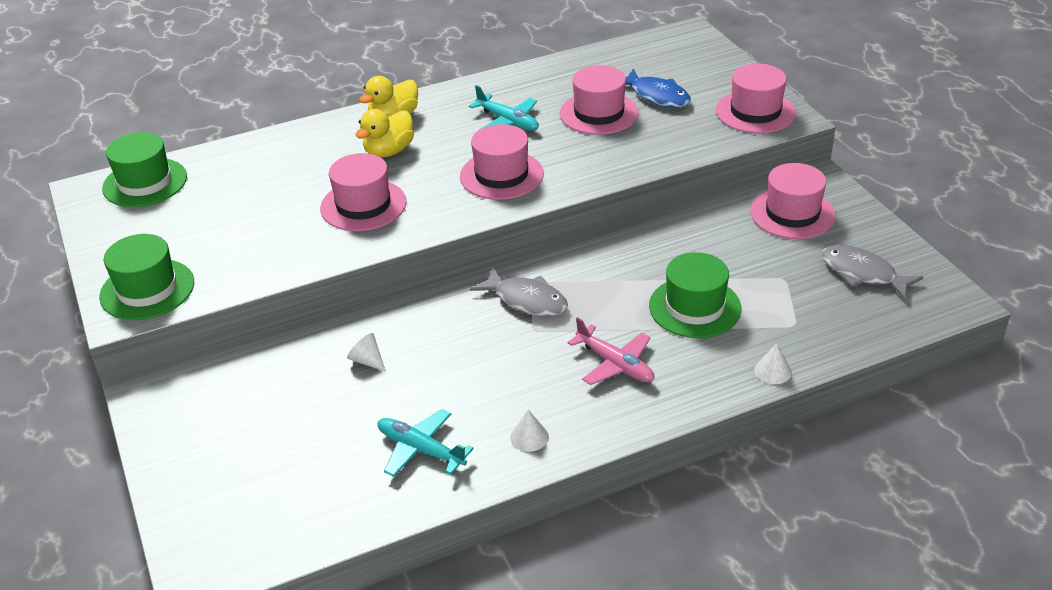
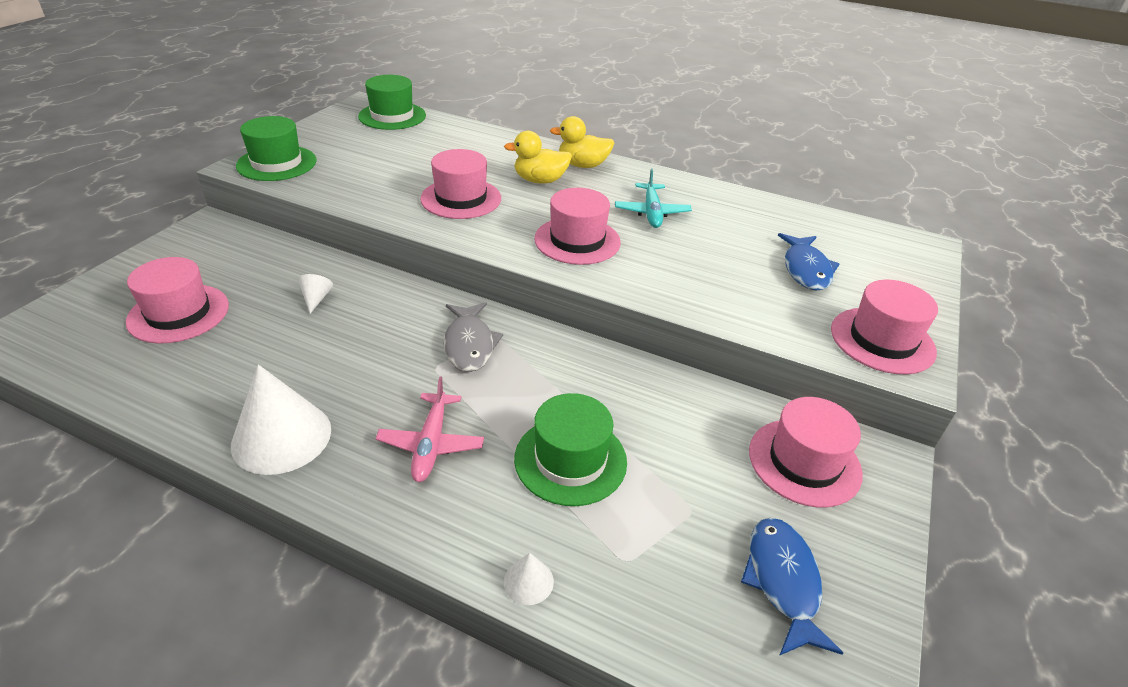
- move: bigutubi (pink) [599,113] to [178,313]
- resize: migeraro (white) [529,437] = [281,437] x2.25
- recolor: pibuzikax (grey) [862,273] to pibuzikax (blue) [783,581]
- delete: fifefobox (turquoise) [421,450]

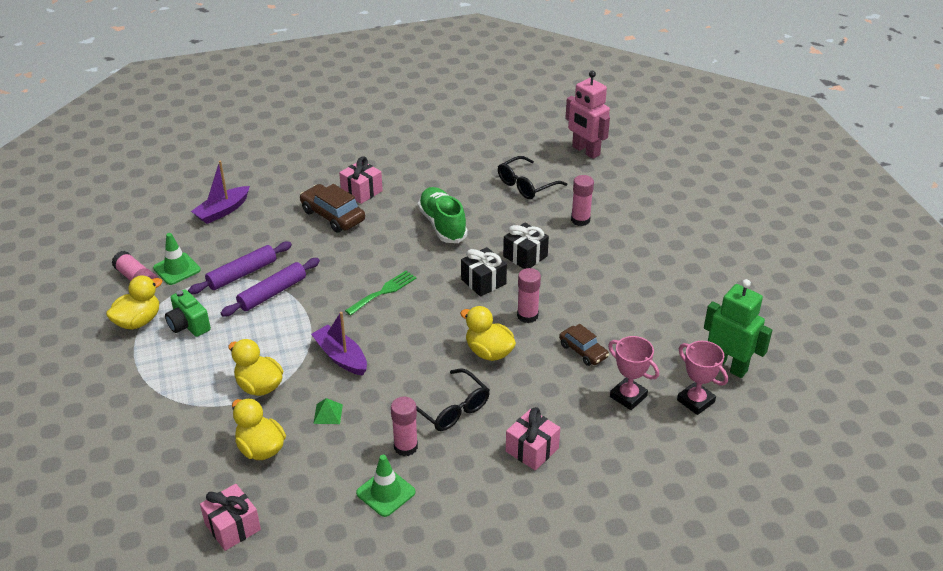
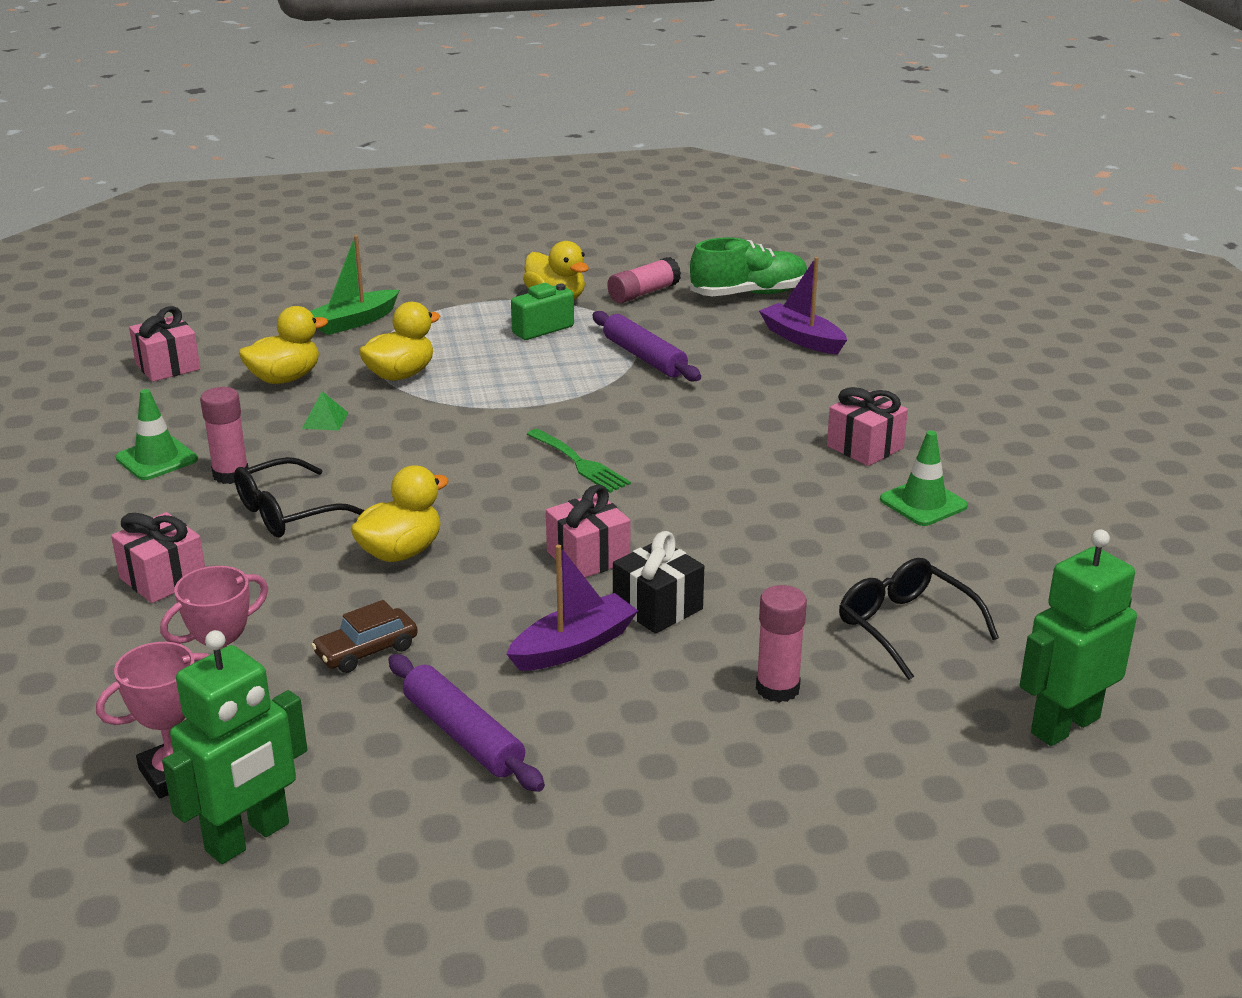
- insert: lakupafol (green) [354,322]
- move: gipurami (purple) [272,293] to [463,735]
- move: lakupafol (purple) [341,357] to [574,646]
- recolor: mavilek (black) [483,282] to mavilek (pink) [588,557]
- move: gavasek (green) [442,225] to [749,294]
- move: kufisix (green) [177,269] to [923,503]
- recolor: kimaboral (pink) [585,151] to kimaboral (green) [1064,725]
- delete: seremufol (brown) [333,216]
- delete: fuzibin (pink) [527,316]

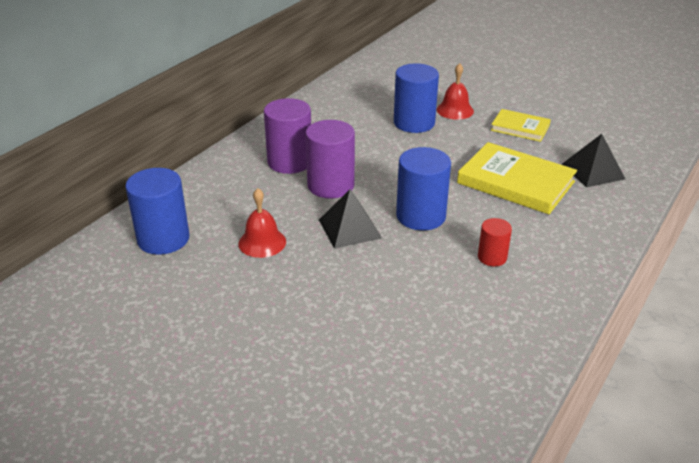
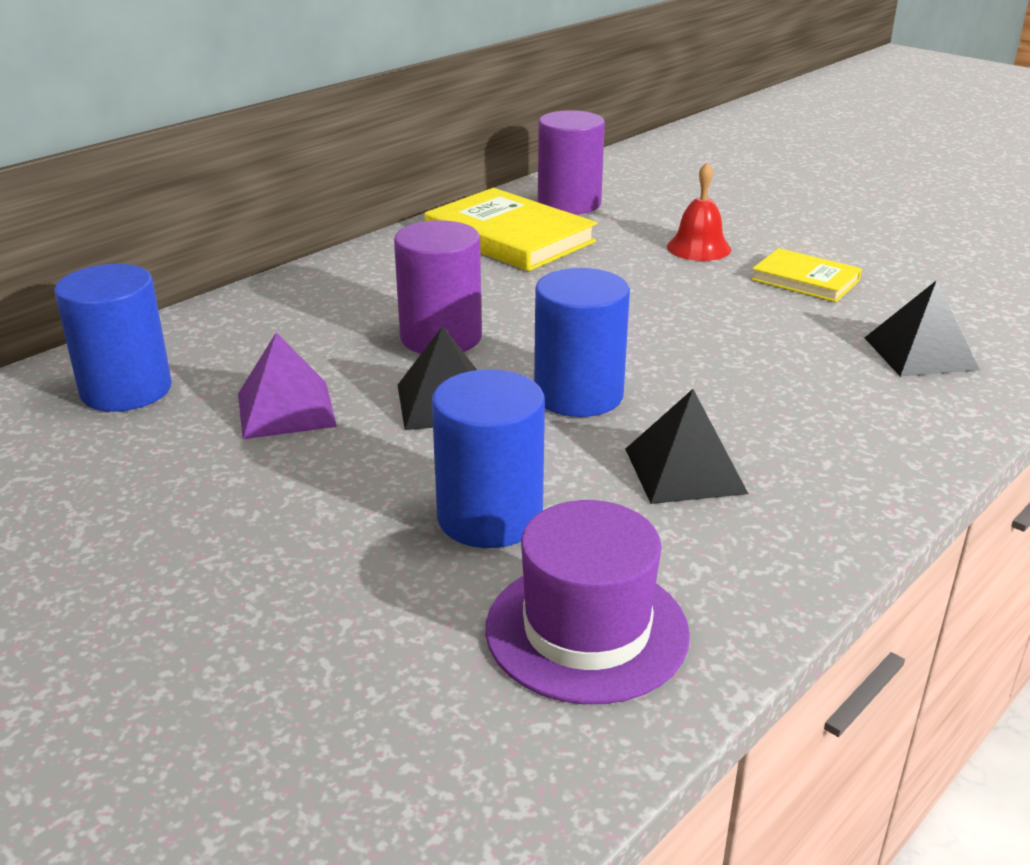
- replace: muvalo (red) [262,242] to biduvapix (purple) [286,409]
- move: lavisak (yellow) [515,182] to [509,237]
- move: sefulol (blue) [414,123] to [490,517]
- insert: bigutubi (purple) [587,630]
- move: sefulol (purple) [289,162] to [569,203]
- replace: sefulol (red) [492,257] to biduvapix (black) [685,470]

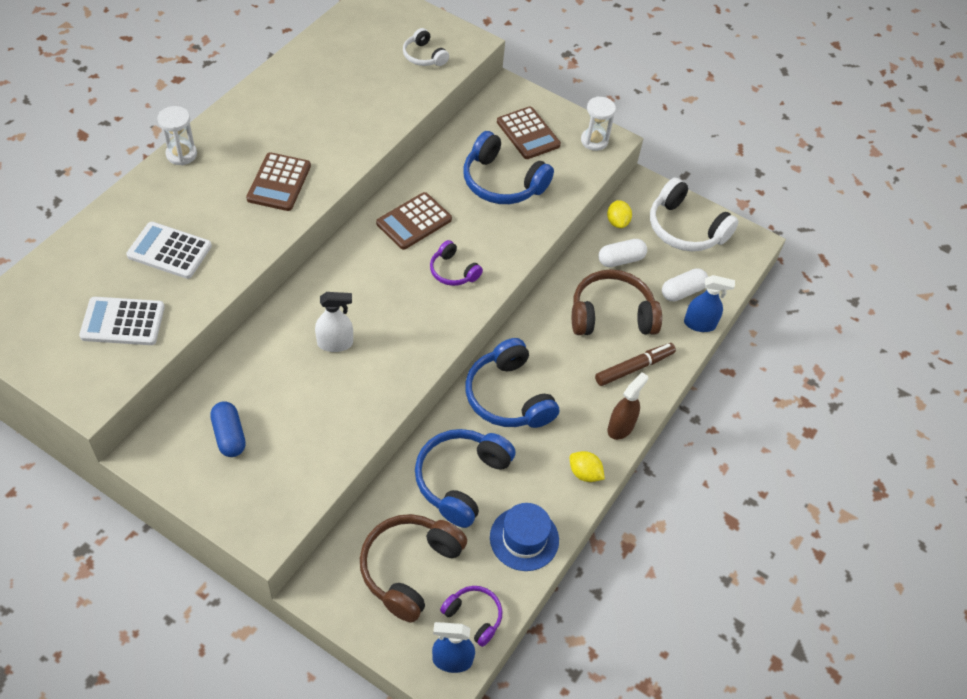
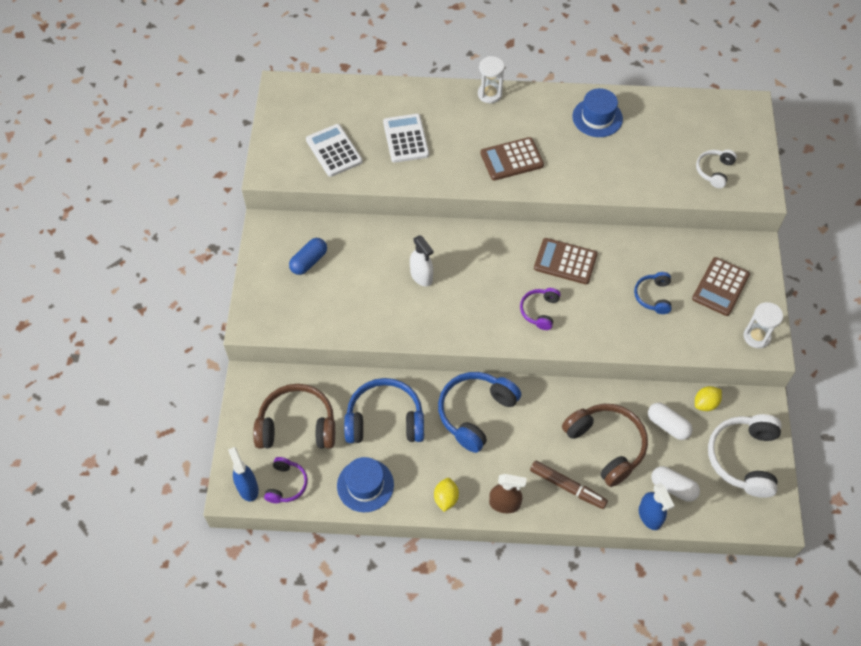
- insert: bigutubi (blue) [597,117]
- resize: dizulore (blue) [502,182] = [653,296] x0.55

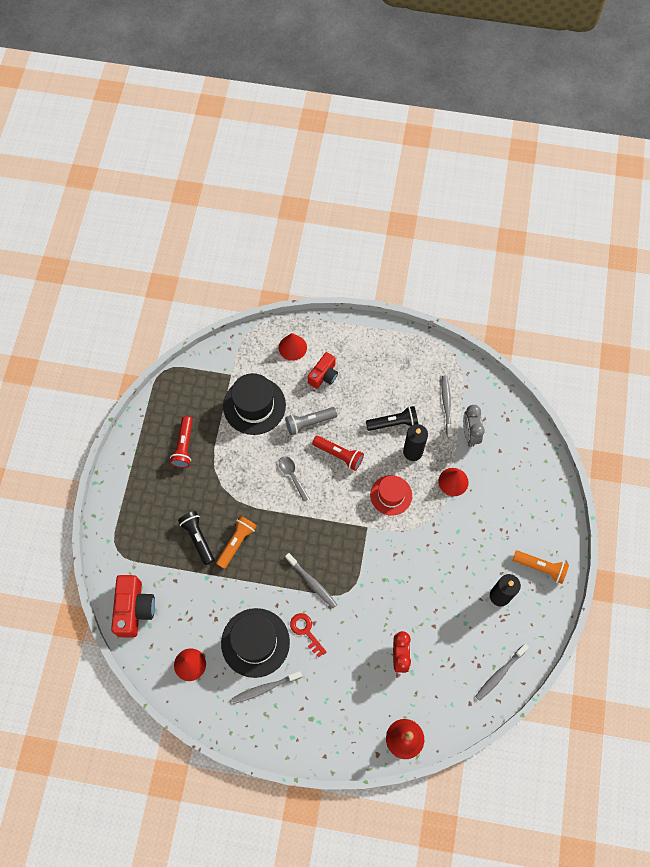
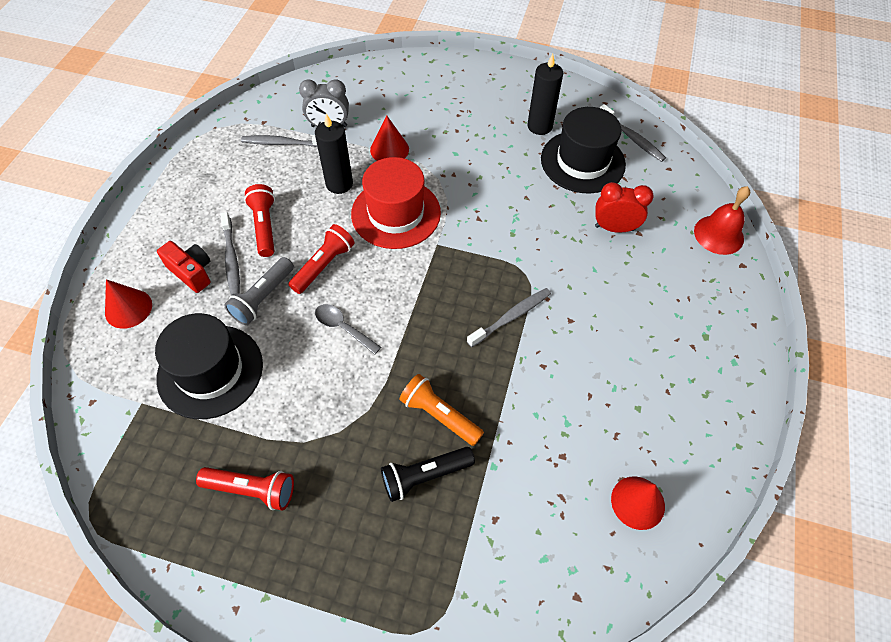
- move: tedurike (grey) [265,688] to [231,258]
- rotate: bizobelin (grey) [309,423] = [263,298] 45 degrees clockwise
- insert: bizobelin (red) [265,226]
- rotate: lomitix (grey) [292,476] = [343,327] 60 degrees clockwise
- resize: bigutubi (red) [391,495] = [396,213] x1.55
- move: bigutubi (black) [255,642] to [582,161]
- delete: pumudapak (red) [134,609]
- delete: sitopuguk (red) [306,631]
- delete: bizobelin (black) [393,423]
- delete: bizobelin (orange) [540,568]

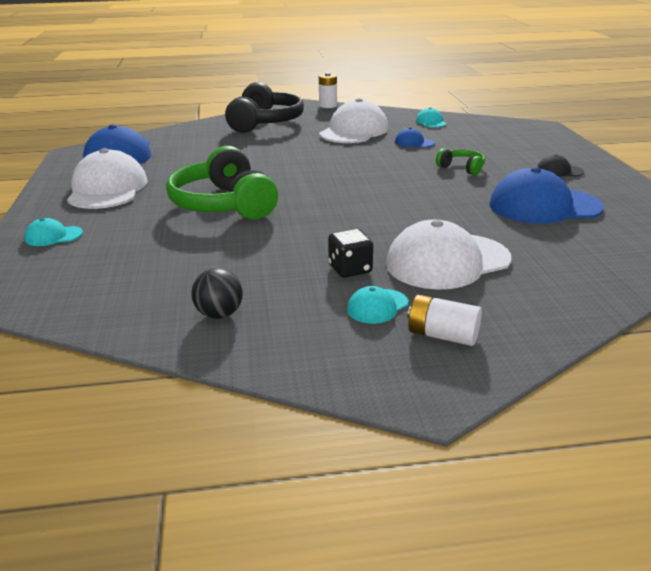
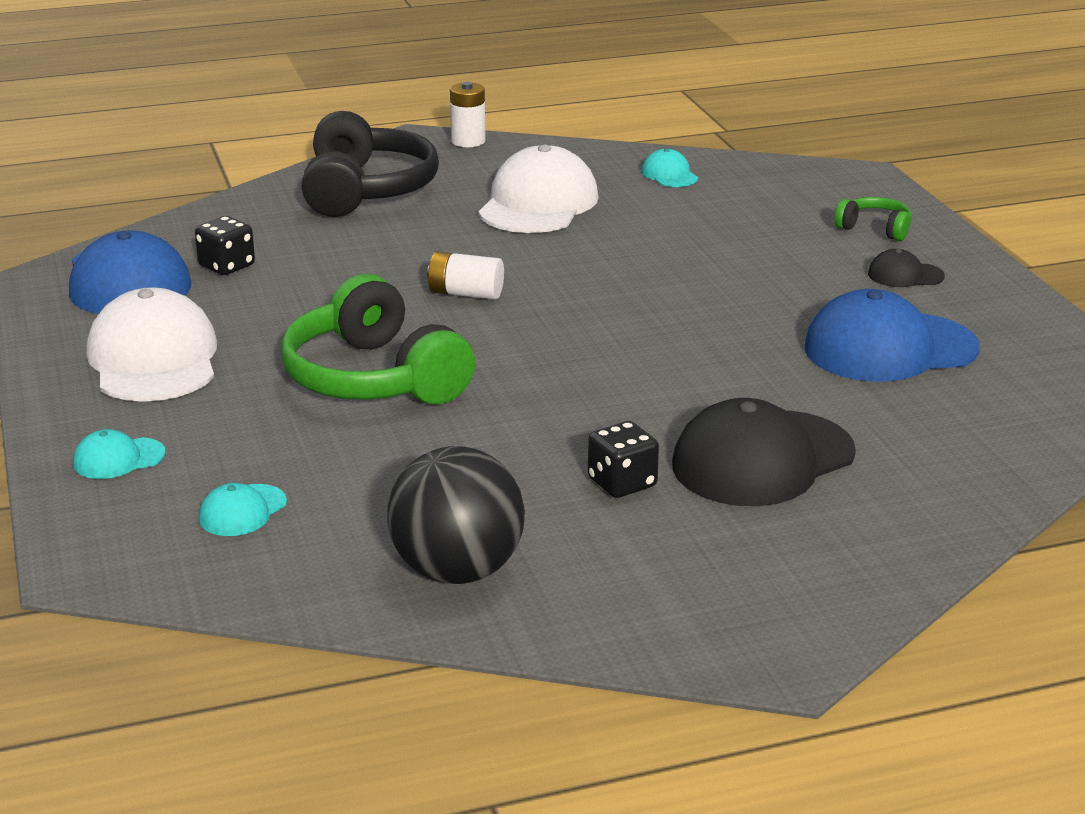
- insert: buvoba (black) [226,266]
- move: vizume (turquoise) [377,306] to [242,511]
- resize: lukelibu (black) [219,314] = [457,571] x1.85
- move: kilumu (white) [442,335] to [465,293]
- recolor: vizume (white) [447,262] to vizume (black) [762,459]
- move: dizulore (green) [462,168] to [875,229]
- delete: vizume (blue) [414,142]

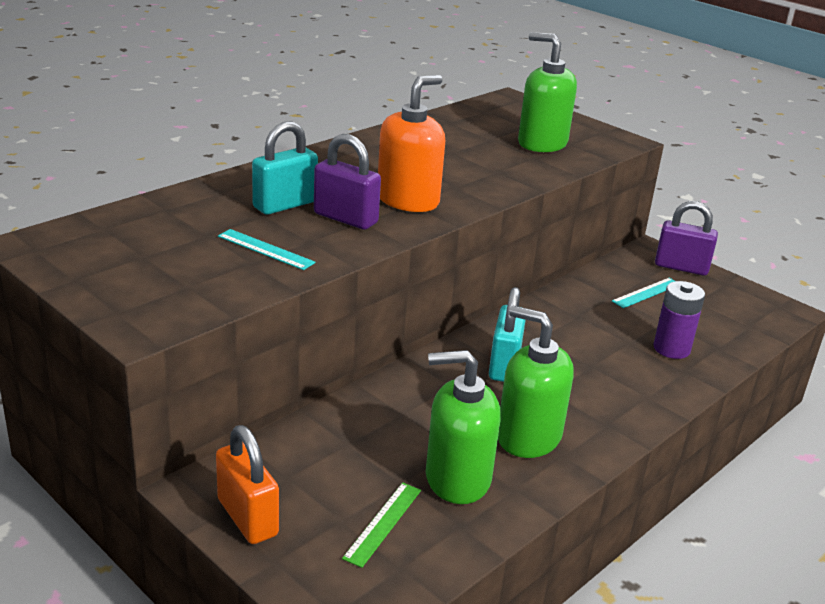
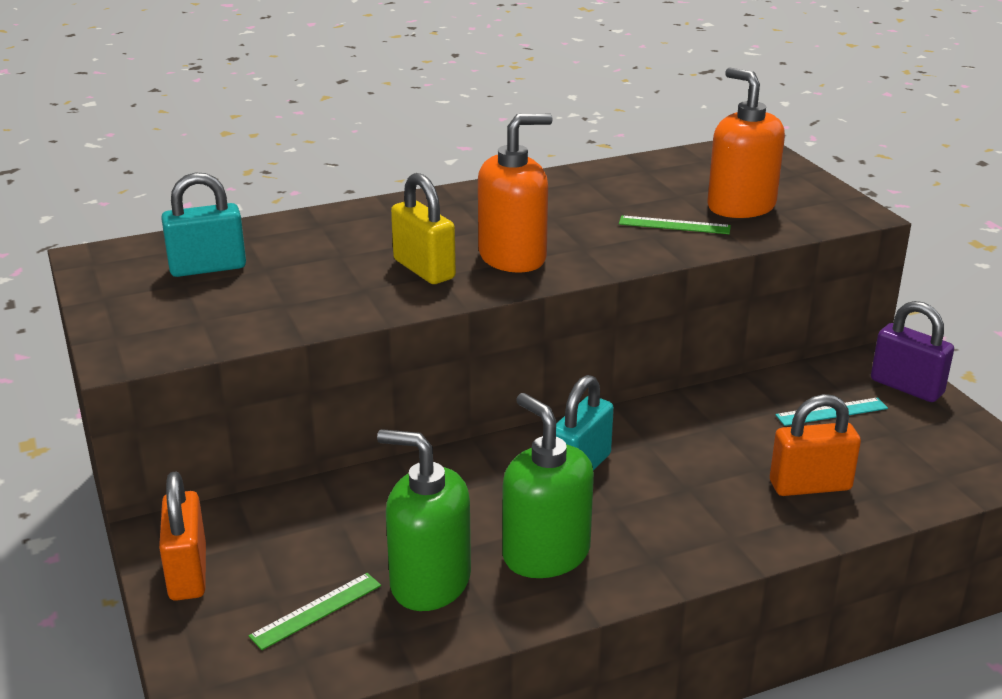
- move: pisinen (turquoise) [285,205] to [208,268]
- recolor: pisinen (purple) [345,218] to pisinen (yellow) [424,269]
- insert: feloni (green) [674,225]
- recolor: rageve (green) [542,143] to rageve (orange) [741,206]
- replace: kilumu (purple) [671,349] to pisinen (orange) [810,486]
- delete: feloni (turquoise) [265,249]

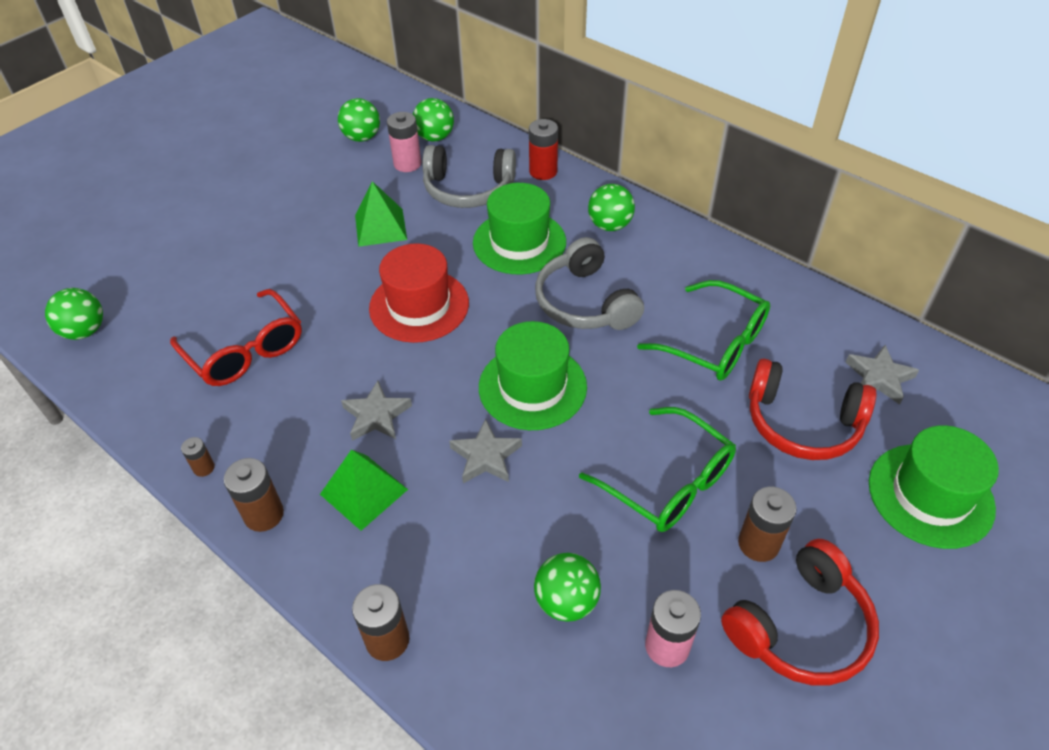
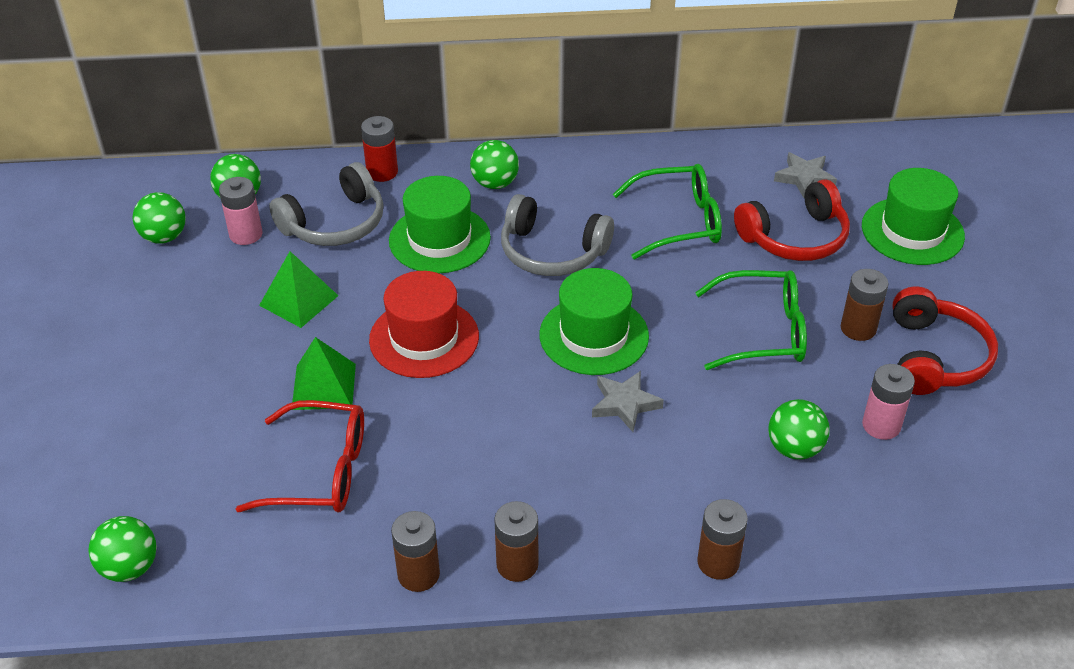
- move: biduvapix (green) [364,491] to [324,386]
- resize: kilumu (brown) [204,468] = [418,574] x1.80
- delete: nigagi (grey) [376,416]

